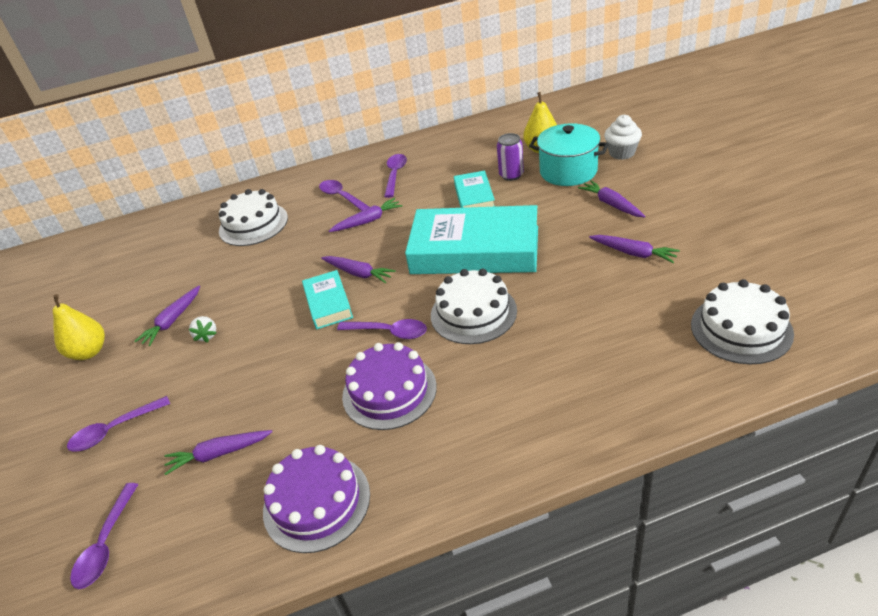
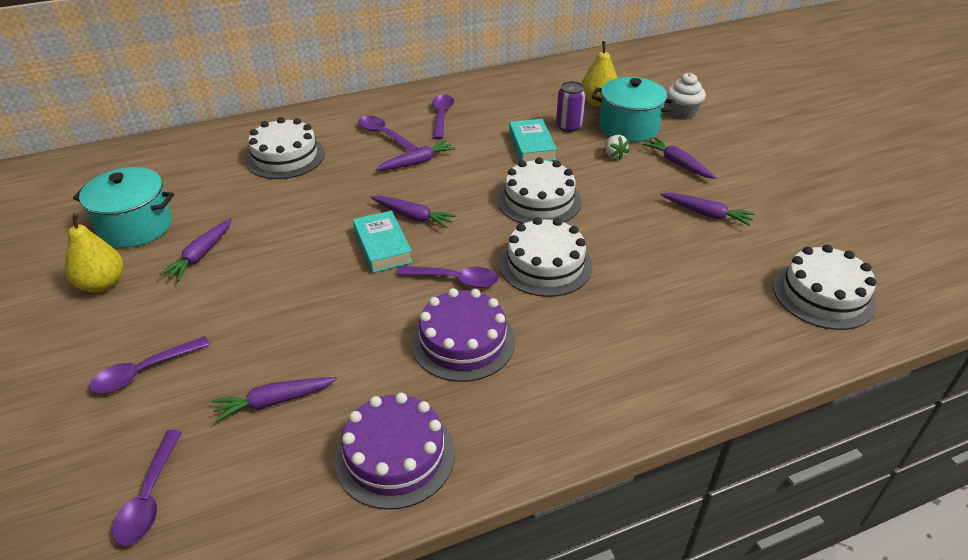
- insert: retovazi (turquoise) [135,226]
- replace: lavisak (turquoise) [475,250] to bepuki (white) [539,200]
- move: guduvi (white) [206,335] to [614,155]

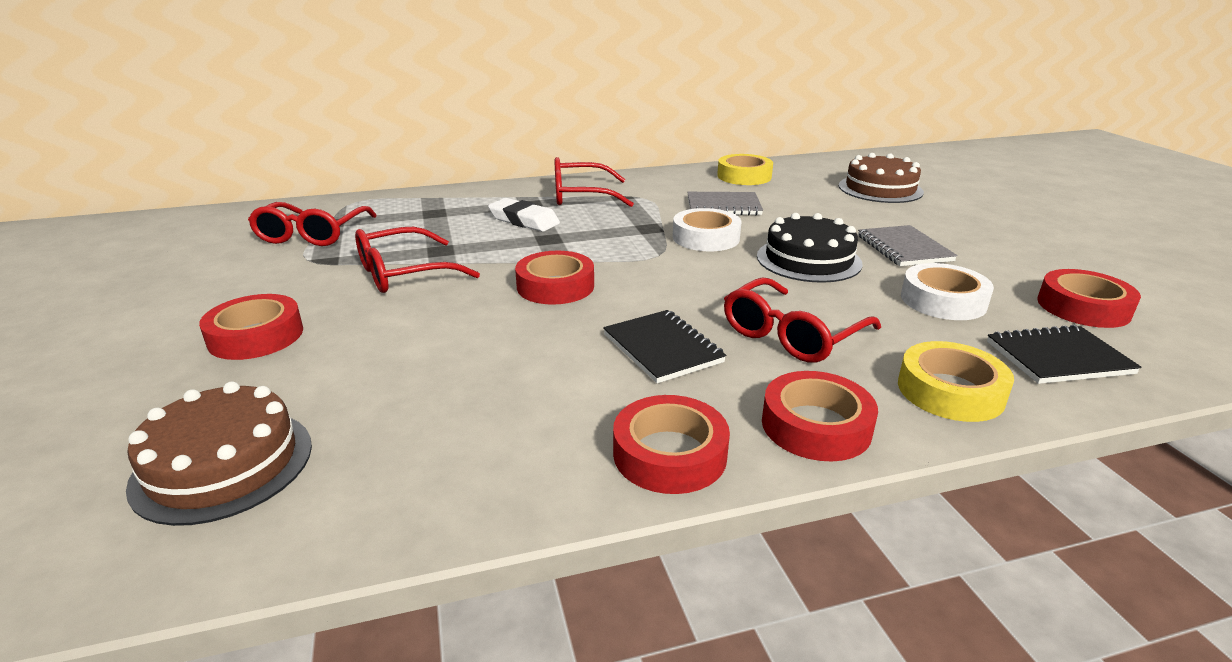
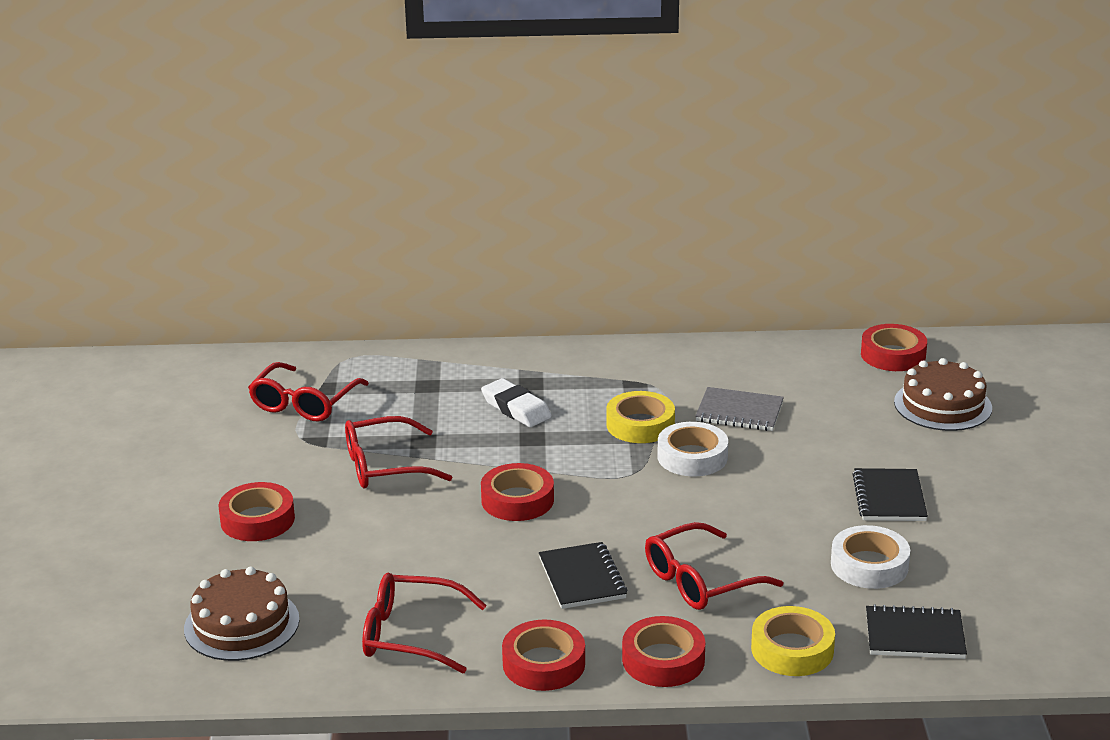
- move: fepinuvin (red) [581,196] to [410,635]
- move: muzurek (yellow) [744,176] to [640,425]
- recolor: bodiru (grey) [904,248] to bodiru (black) [889,498]
- move: muzurek (red) [1083,307] to [893,355]
- delete: bepuki (black) [808,260]

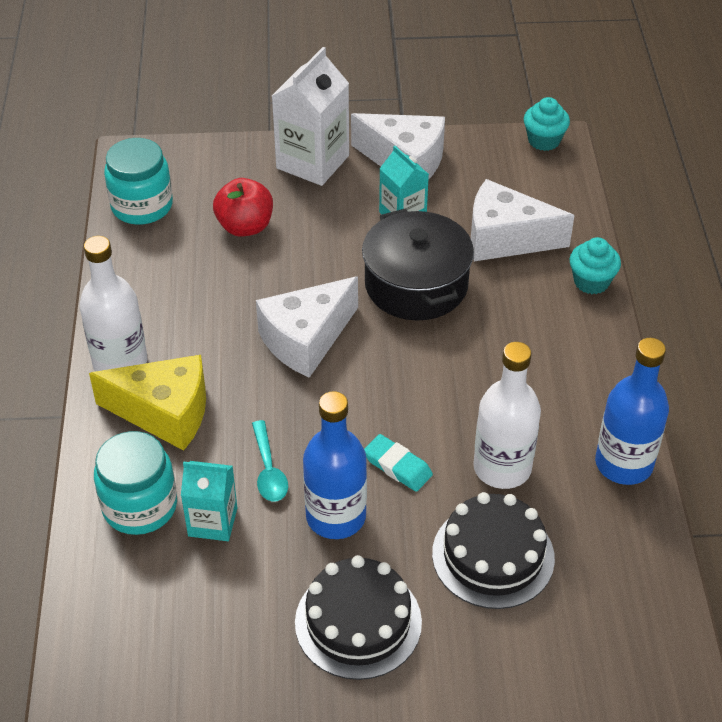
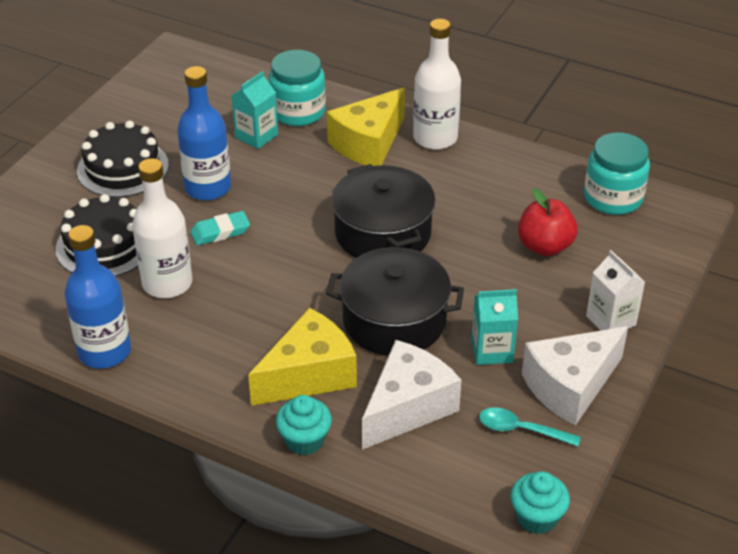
- insert: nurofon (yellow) [309,375]
- replace: nurofon (white) [306,340] to retovazi (black) [383,233]
- move: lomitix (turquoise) [269,470] to [521,430]
- resize: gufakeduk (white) [312,162] = [611,320] x0.61

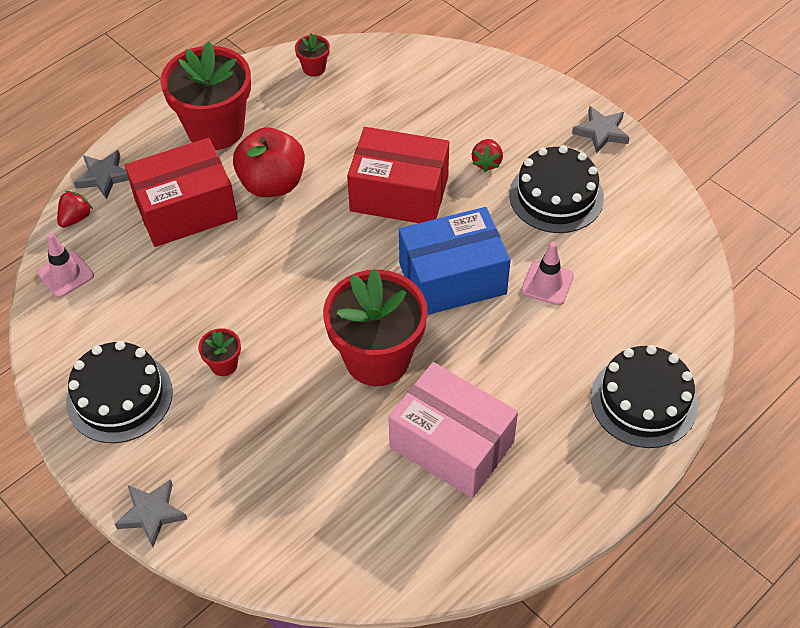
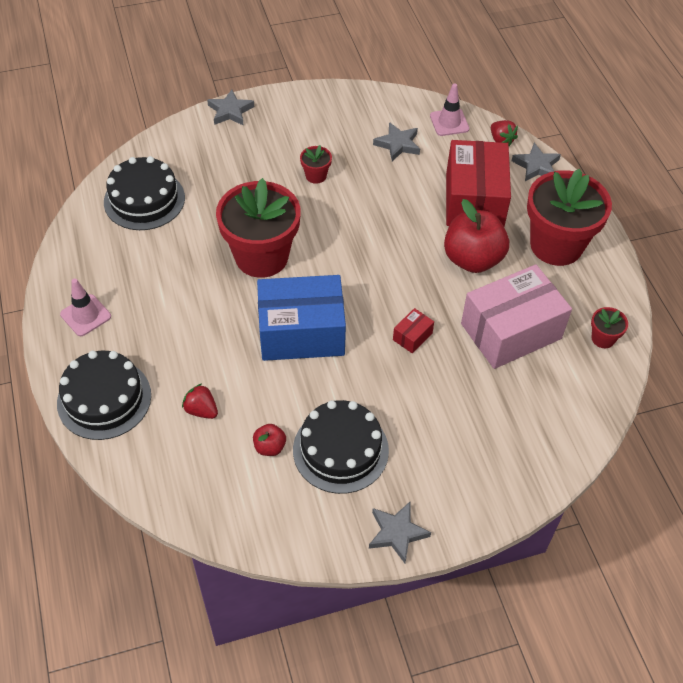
- move: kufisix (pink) [547,283] to [85,315]
- move: bepuki (black) [119,396] to [144,200]
- move: guduvi (red) [487,162] to [201,410]
- insert: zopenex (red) [270,447]
- rotate: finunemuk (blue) [452,279] = [301,332] 75 degrees clockwise
- insert: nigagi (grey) [398,144]
- resize: finunemuk (red) [399,194] = [412,336] x0.40
- move: finunemuk (pink) [451,444] to [511,331]

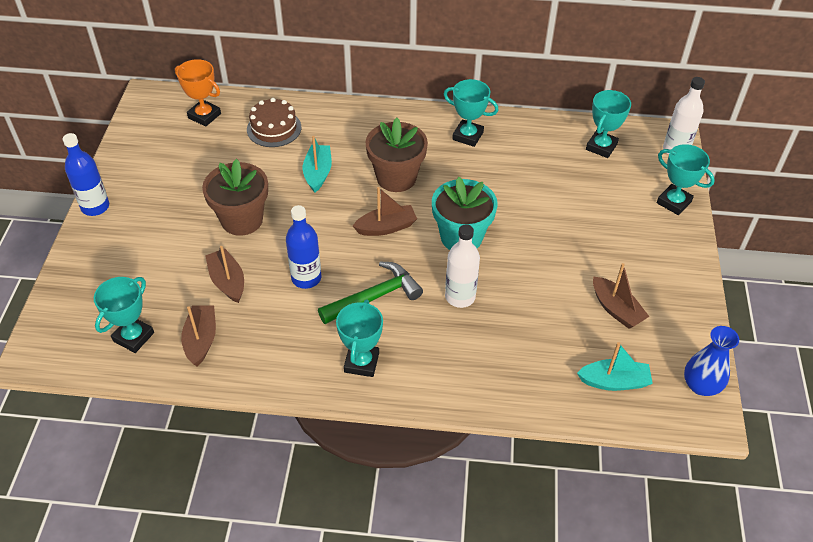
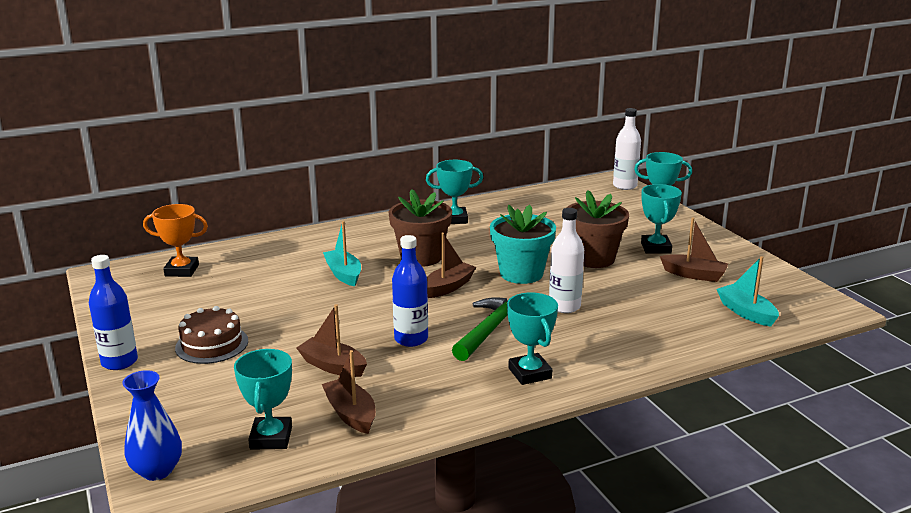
- move: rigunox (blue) [701,385] to [157,470]
- move: bepuki (brown) [274,128] to [212,344]
- move: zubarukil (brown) [242,220] to [593,258]
- move: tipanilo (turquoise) [601,147] to [656,248]
- rotate: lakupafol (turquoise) [614,381] = [746,312] 90 degrees counterclockwise

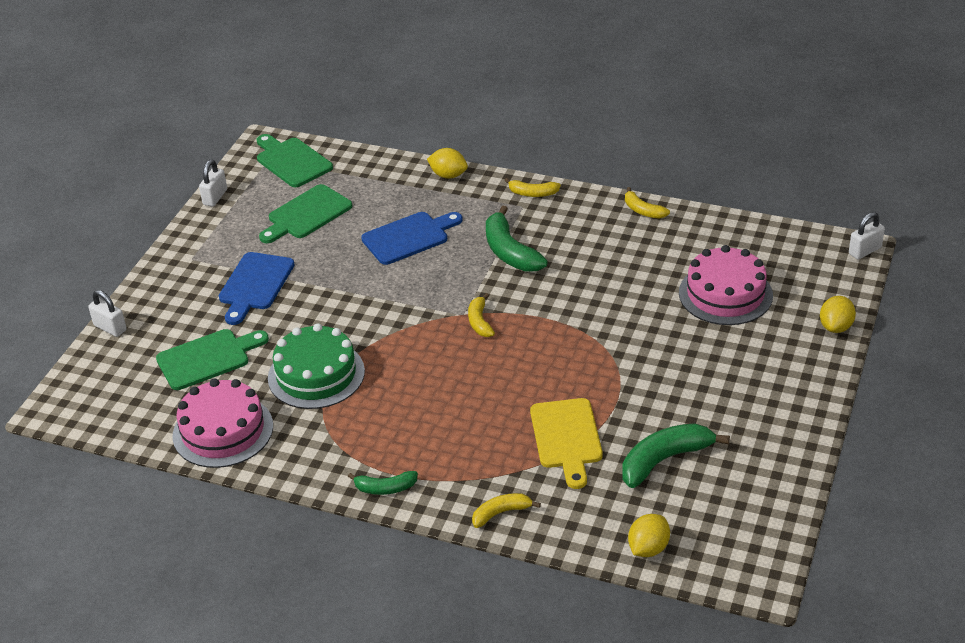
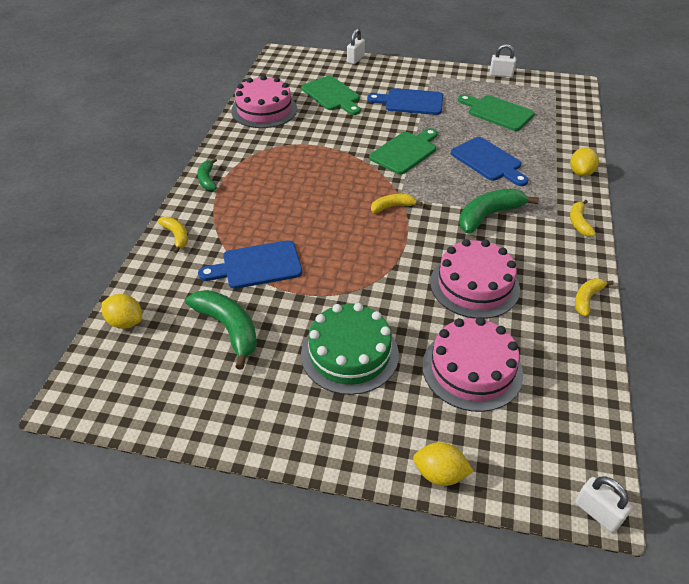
- recolor: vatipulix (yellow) [566,438] to vatipulix (blue) [257,265]
- move: bepuki (green) [316,374] to [349,354]
- move: vatipulix (green) [292,161] to [405,152]
- insert: bepuki (pink) [474,285]

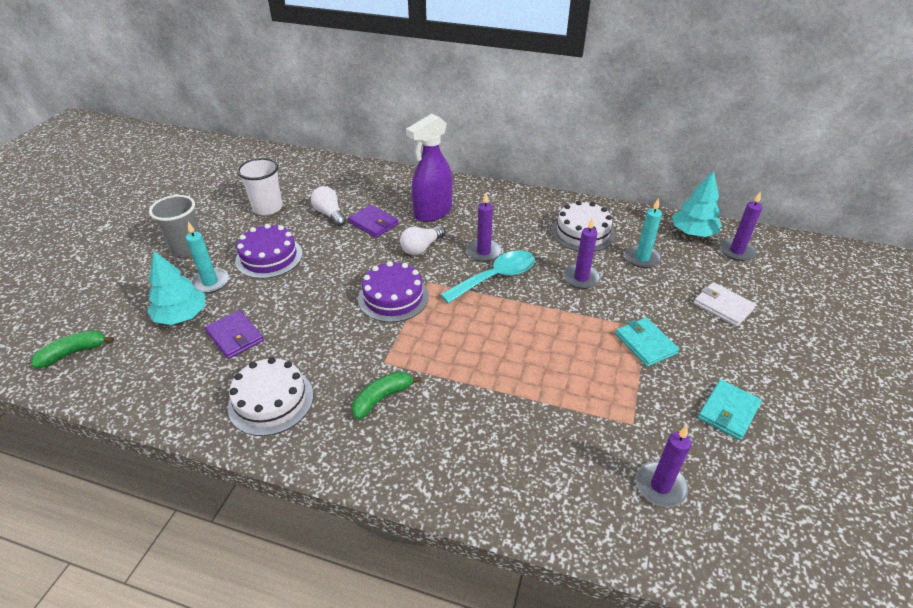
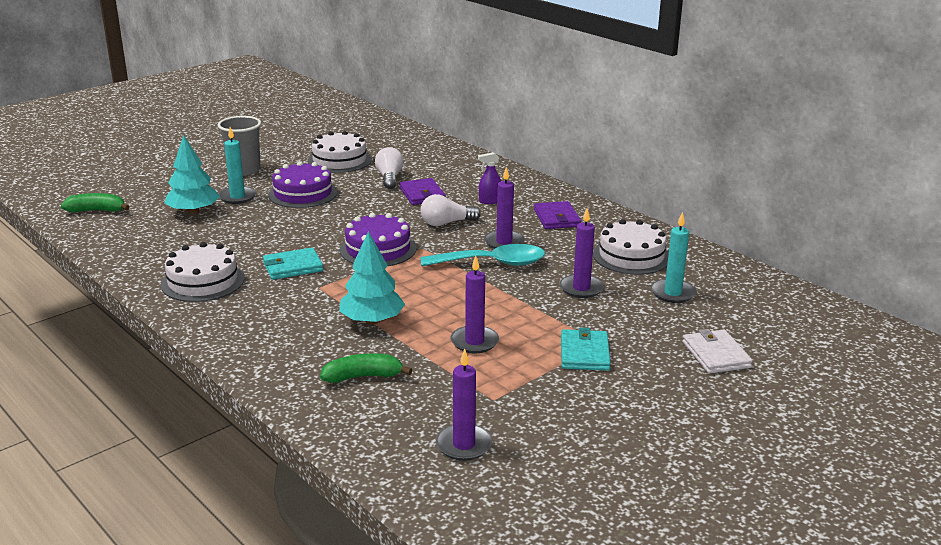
- move: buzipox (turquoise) [728,411] to [292,267]
- replace: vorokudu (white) [267,208] to bepuki (white) [339,160]
- move: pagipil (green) [382,398] to [363,376]
- move: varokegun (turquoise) [693,233] to [372,320]
- move: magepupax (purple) [736,251] to [474,342]
- resize: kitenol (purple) [432,212] = [489,201] x0.44
- move: buzipox (purple) [235,336] to [557,218]

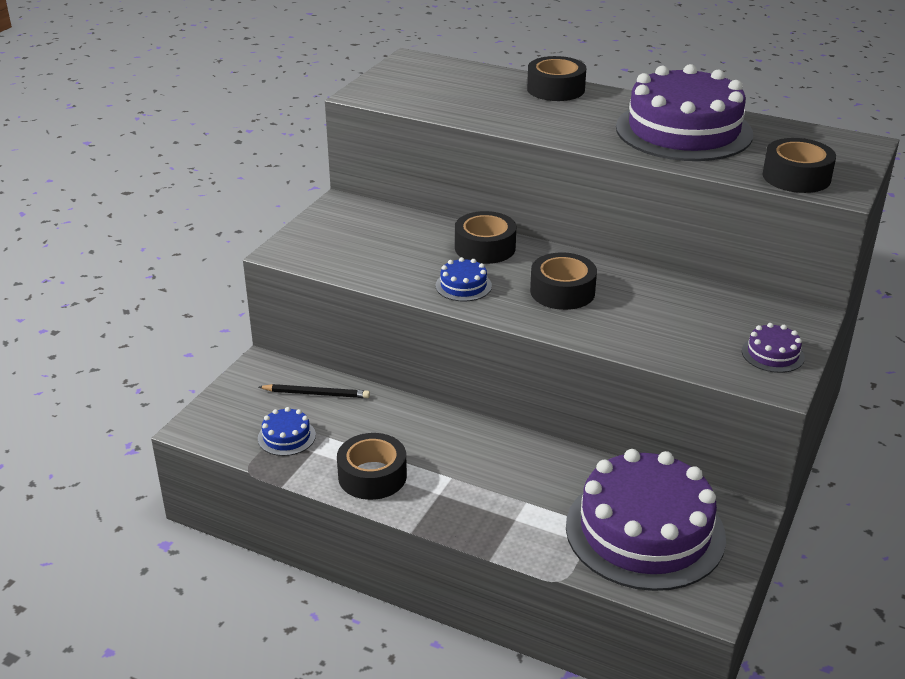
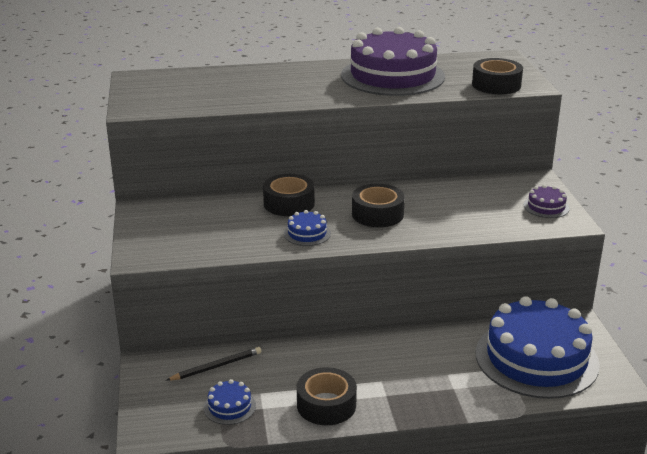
- recolor: bepuki (purple) [645,531] to bepuki (blue) [536,358]
- delete: muzurek (black) [555,89]

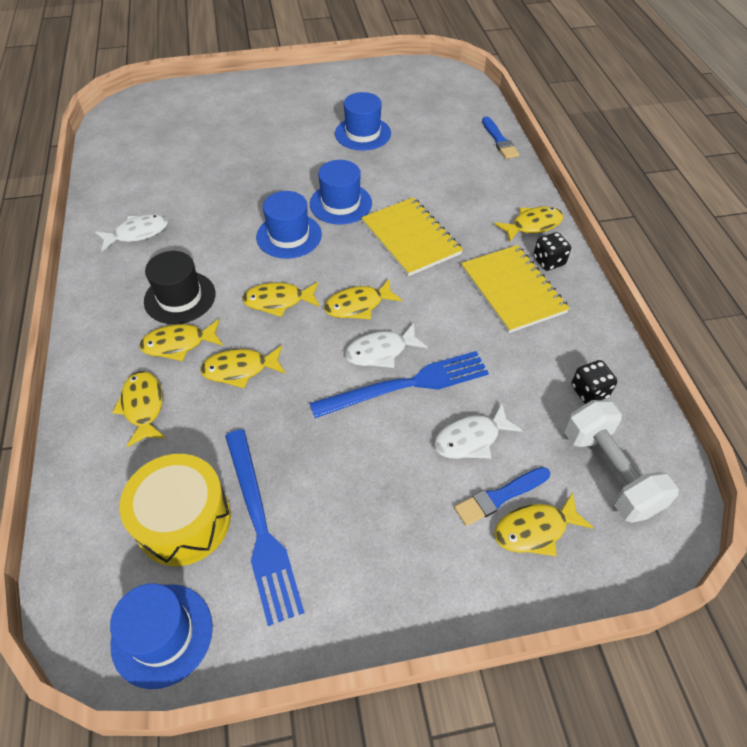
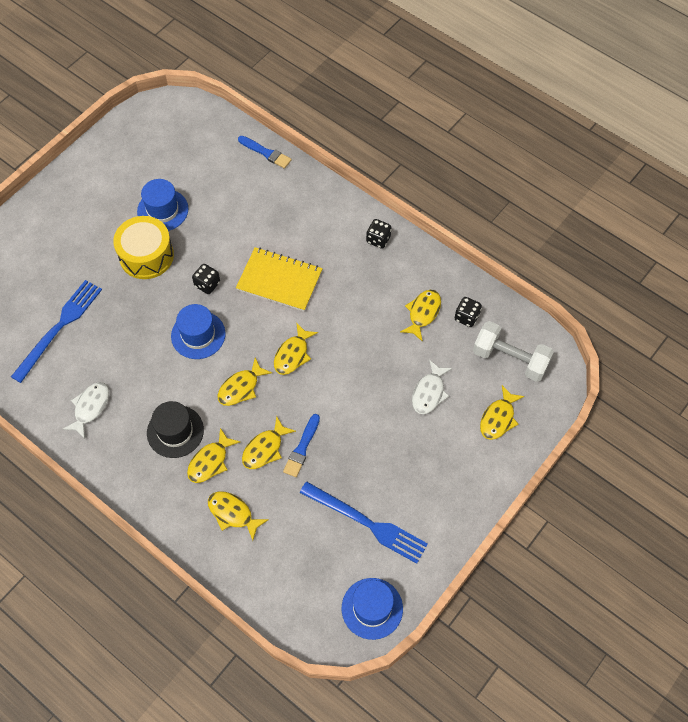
- move: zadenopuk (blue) [406,385] to [59,327]
- move: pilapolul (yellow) [183,520] to [146,255]
- replace: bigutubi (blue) [340,203] to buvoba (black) [207,284]
- move: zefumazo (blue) [499,497] to [302,448]
- move: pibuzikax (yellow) [532,225] to [423,313]
- delete: pibuzikax (white) [380,351]
- delete: bodiru (yellow) [512,290]

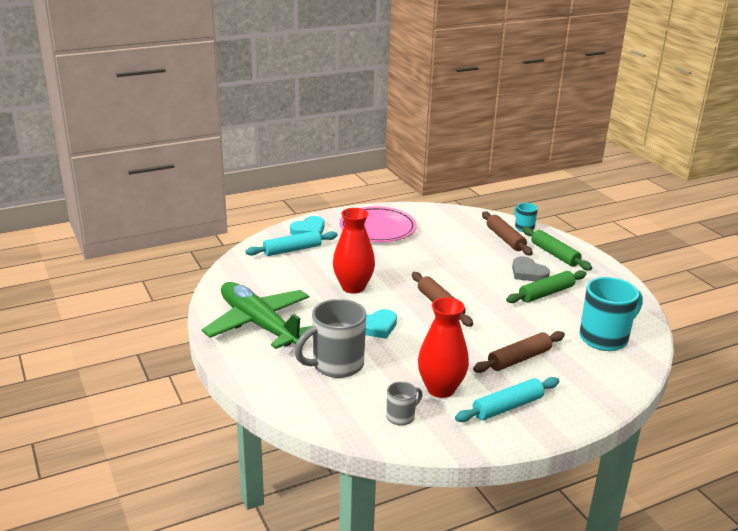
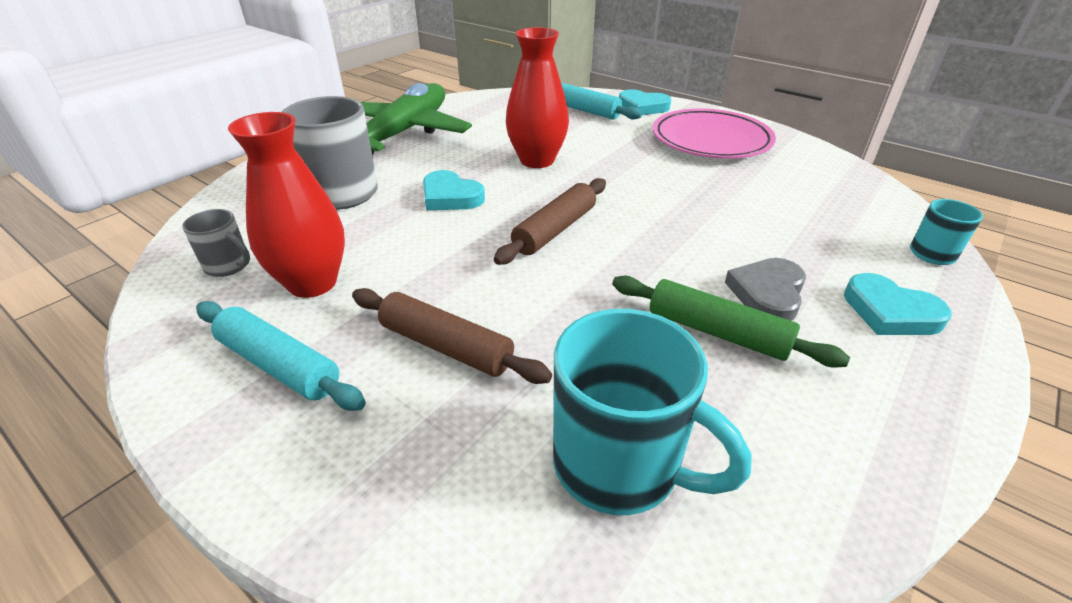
- replace: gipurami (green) [554,254] to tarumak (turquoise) [890,312]
- delete: gipurami (brown) [505,239]

